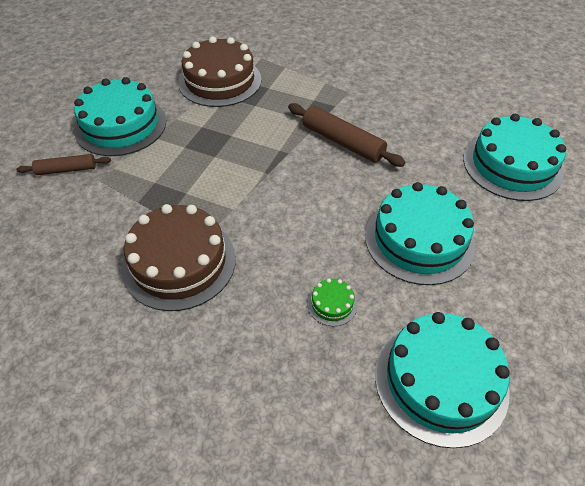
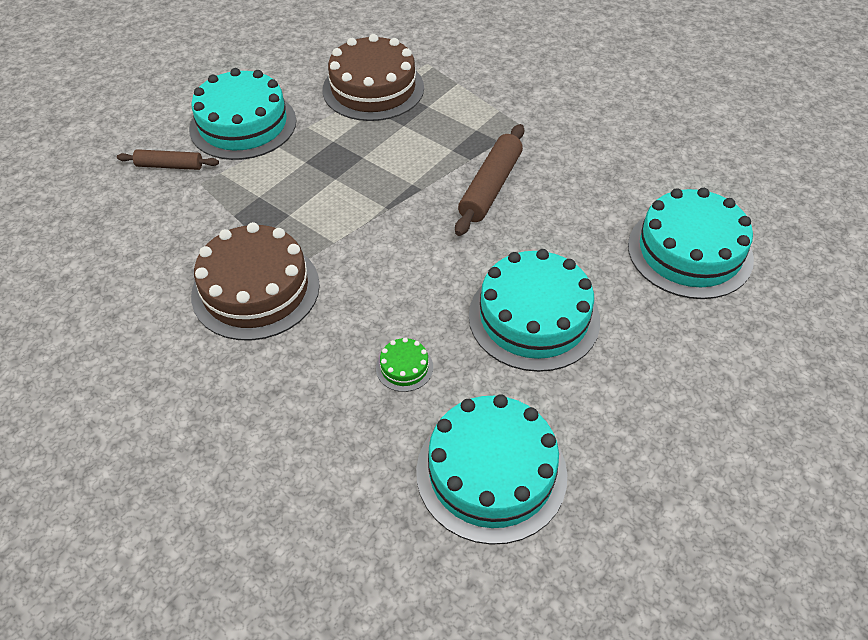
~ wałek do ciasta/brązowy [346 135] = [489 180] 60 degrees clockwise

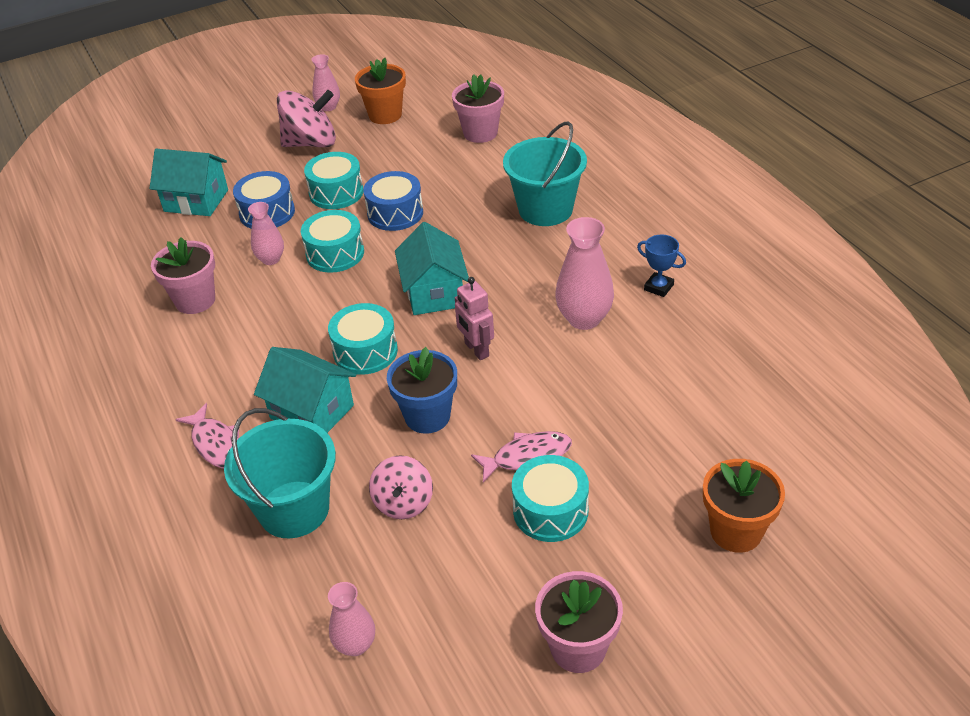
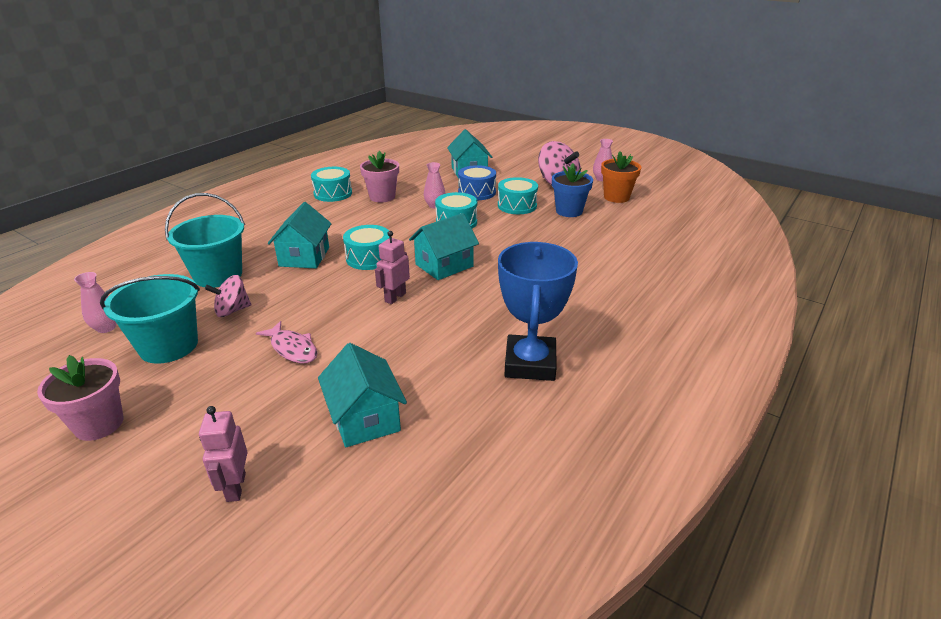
- ryba/różowy [207 436]
- bęben/niebieski [393 201]
- doniczka/różowy [478 108]
- wazon/różowy [584 273]
+ domek/turkusowy [362 395]
~ doniczka/niebieski [422 390] to [572 190]
~ wiadro/turkusowy [545 174] to [150 319]
~ bęben/turkusowy [550 498] to [331 184]
~ doniczka/pomarańczowy [744 506] to robot/różowy [223 454]
~ puchar/niebieski [661 266] = [538 311] x2.28

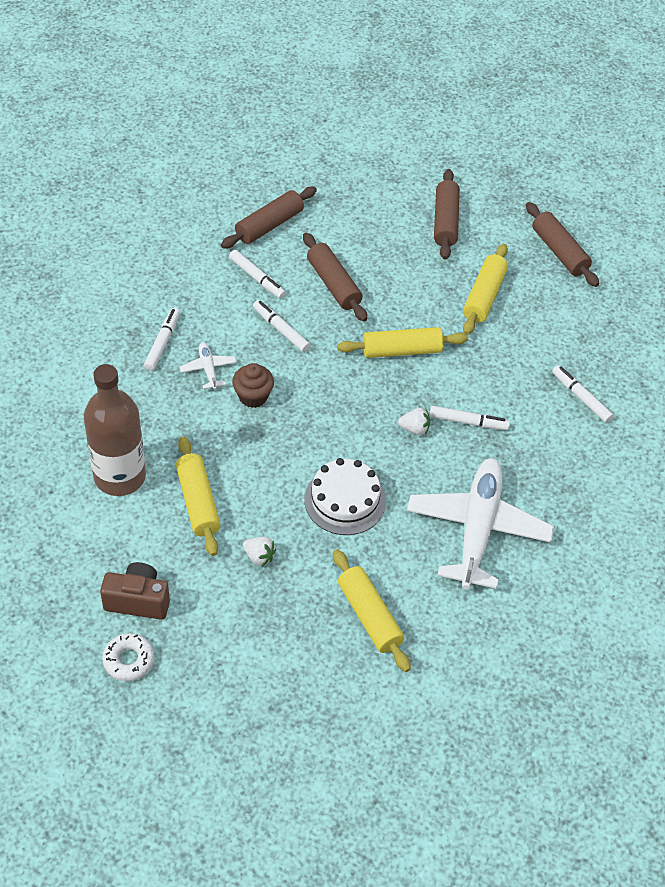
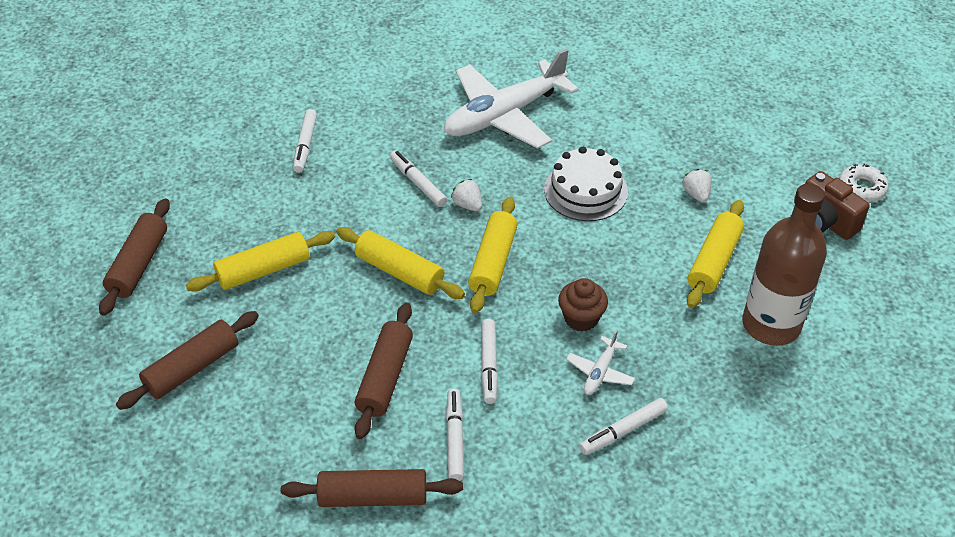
~ wałek do ciasta/żółty [372 610] to [492 255]

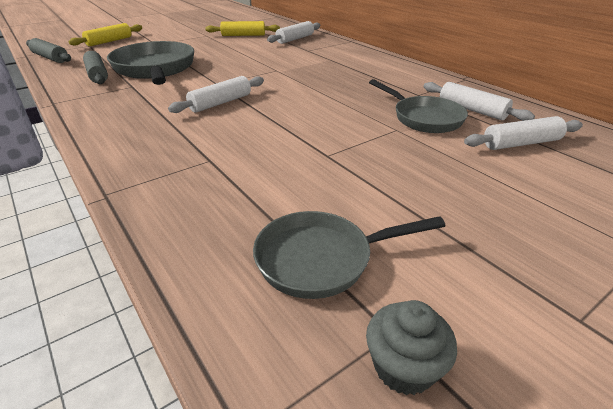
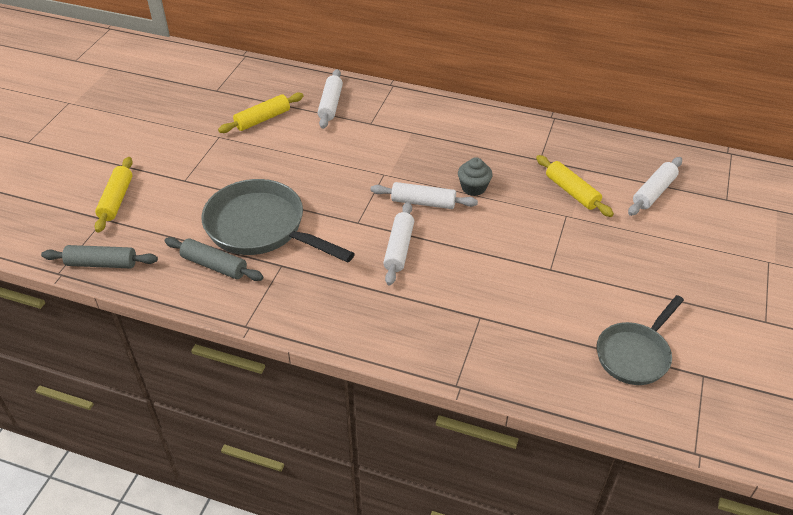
~ muffinka/szary [411 347] to [475 176]
~ wałek do ciasta/biały [479 101] to [424 195]
~ patelnia/szary [418 106] to wałek do ciasta/żółty [575 186]

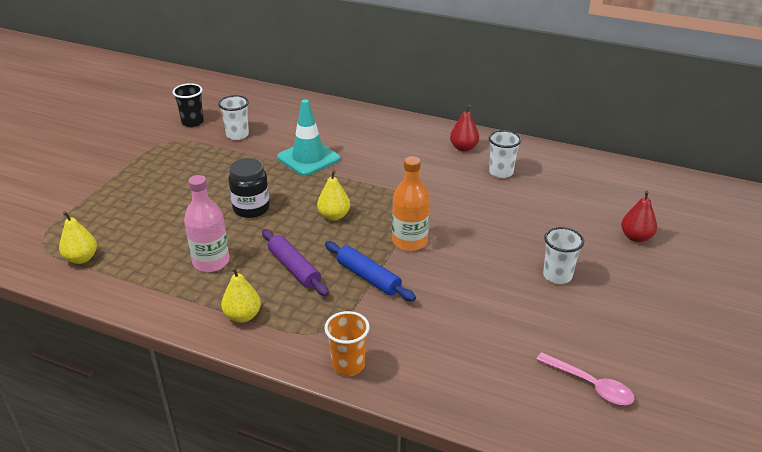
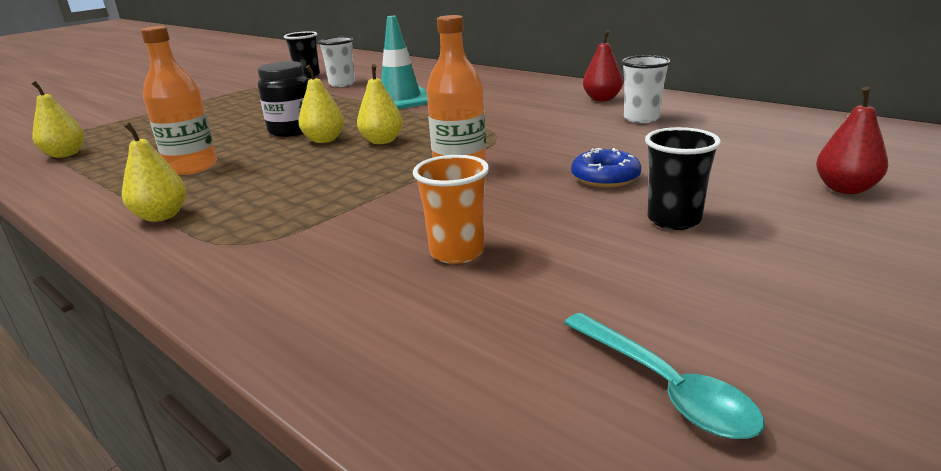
- wałek do ciasta/fioletowy [295 262]
- wałek do ciasta/niebieski [370 271]
+ gruszka/żółty [321 104]
+ donut/niebieski [606 167]
~ szklanka/pomarańczowy [347 343] to [451 209]
~ butelka/różowy [207 223] to butelka/pomarańczowy [179 100]
~ łyżka/różowy [585 378] to łyżka/turkusowy [664 376]
~ szklanka/biały [563 255] to szklanka/czarny [683 178]

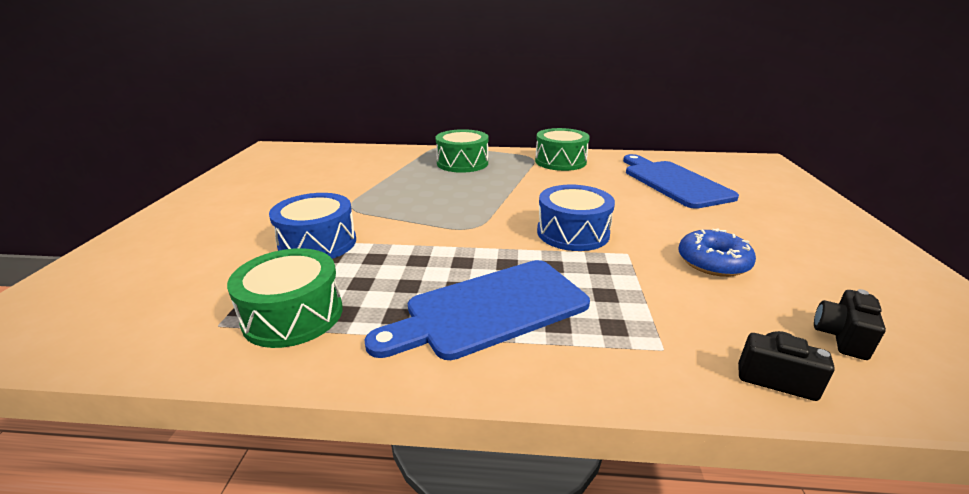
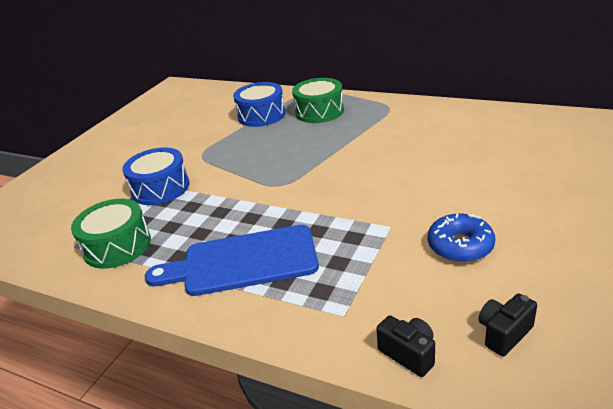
- bęben/zielony [562 149]
- deska do krojenia/niebieski [681 181]
~ bęben/niebieski [576 218] to [259 104]

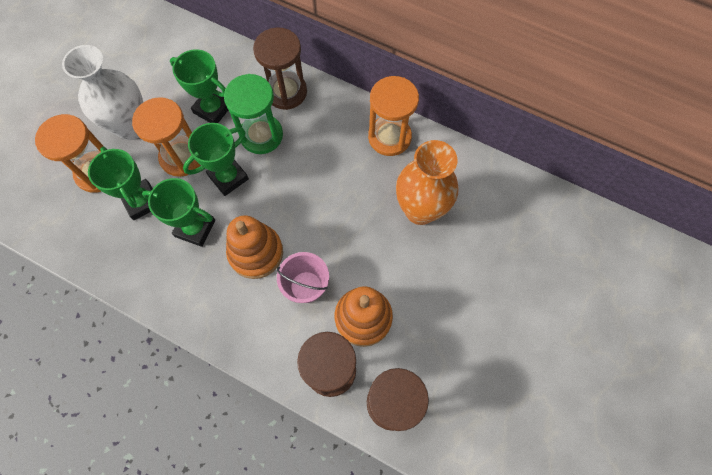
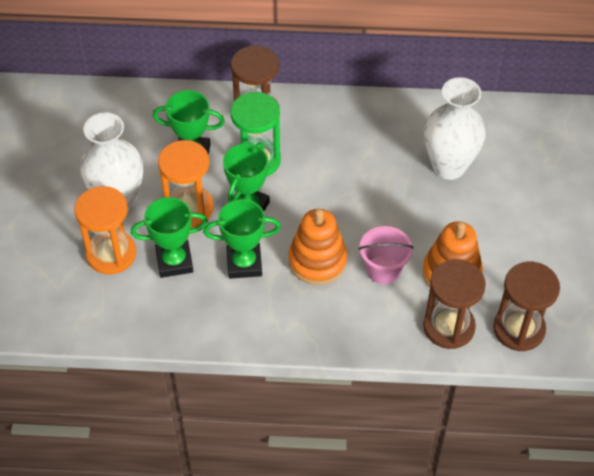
- klepsydra/pomarańczowy [393 116]
~ wazon/pomarańczowy [427 182] to wazon/biały [455 128]
~ puchar/zielony [120 183] = [169 237] 45 degrees counterclockwise

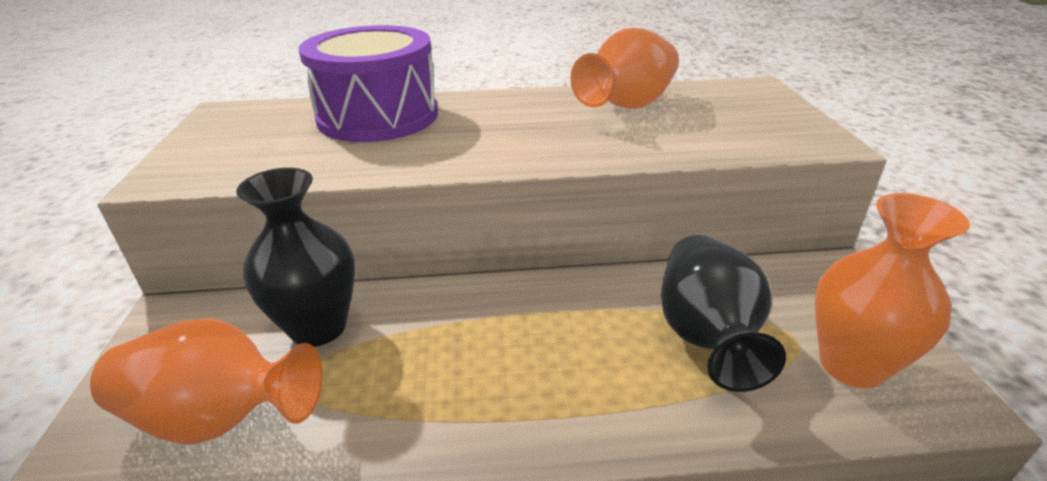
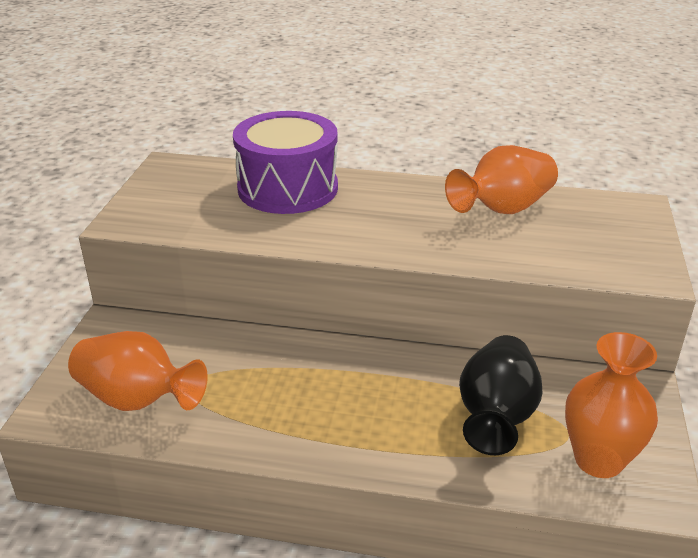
- wazon/czarny [295 257]

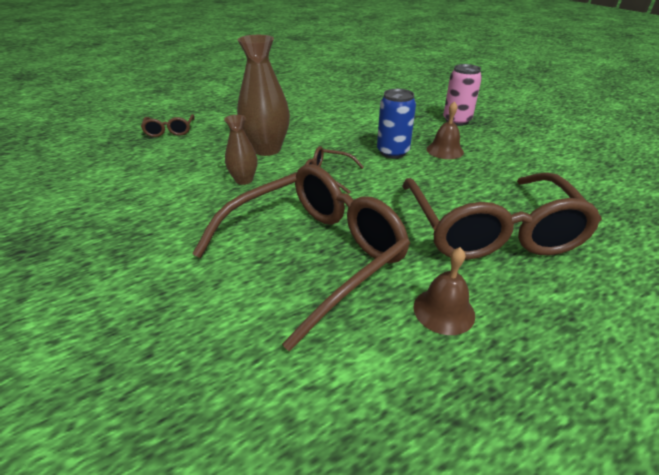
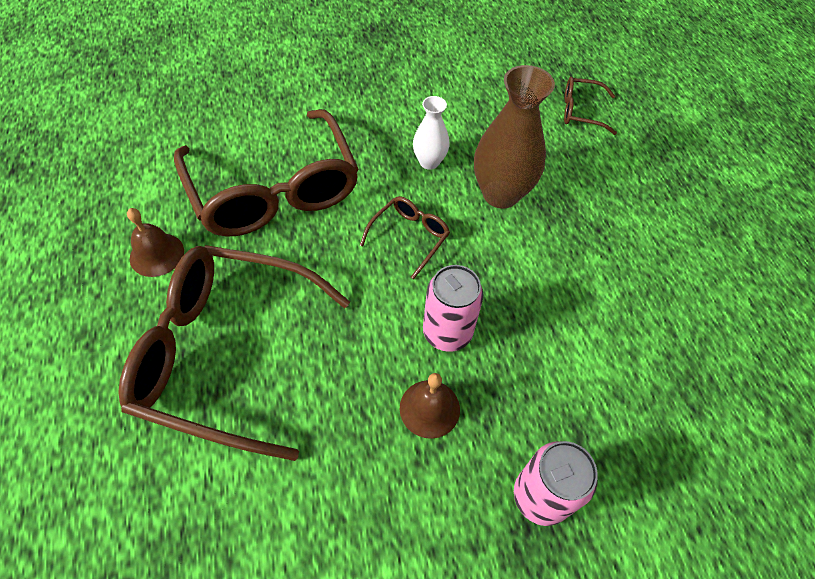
~ wazon/brązowy [240 150] to wazon/biały [431 133]
~ puszka/niebieski [396 124] to puszka/różowy [453 308]

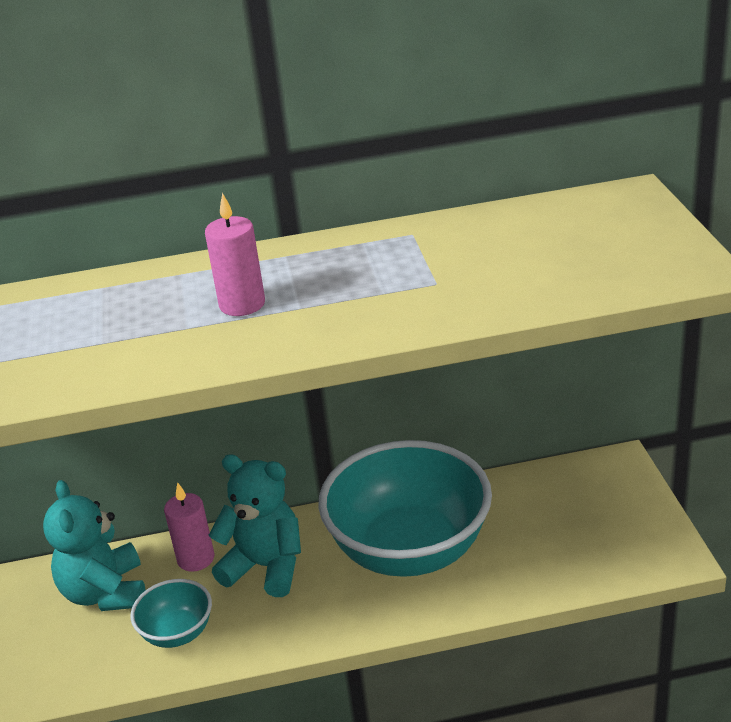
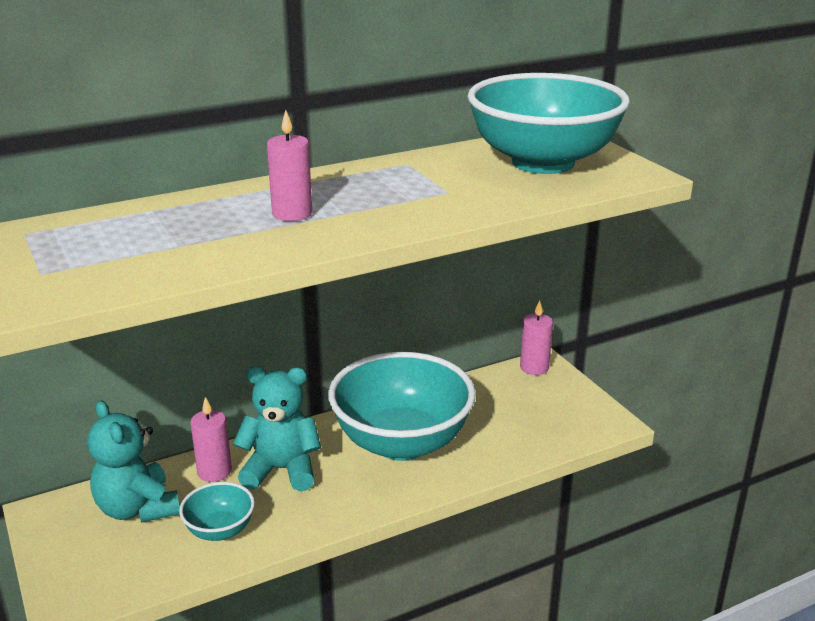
+ miska/turkusowy [548 123]
+ świeca/różowy [536 337]

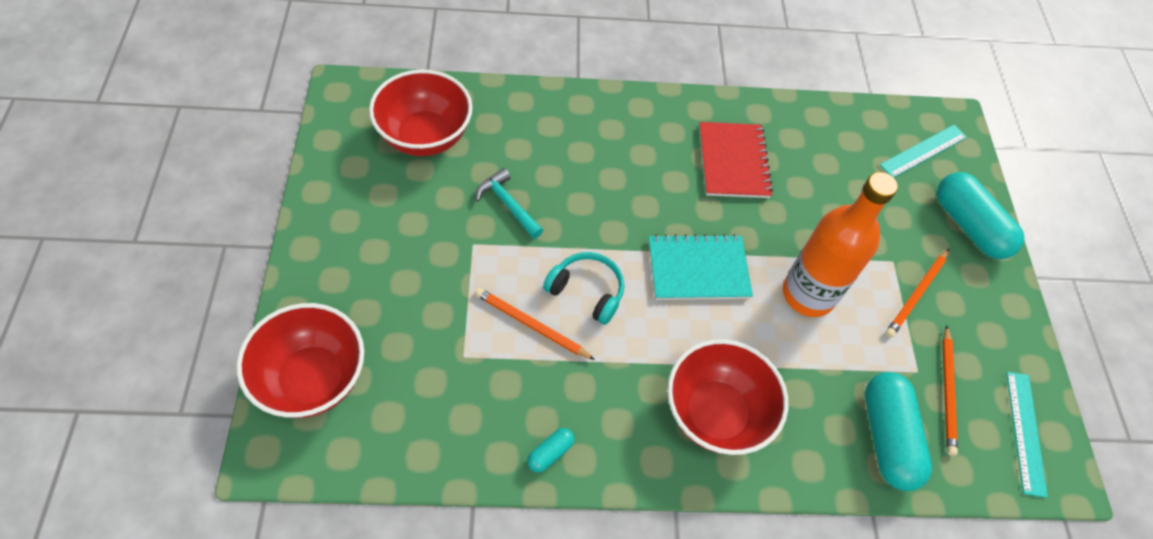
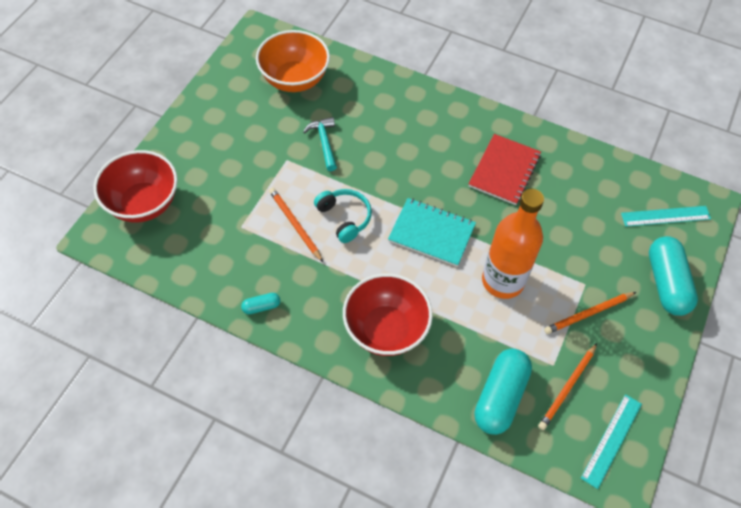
~ miska/czerwony [421 113] to miska/pomarańczowy [293 61]

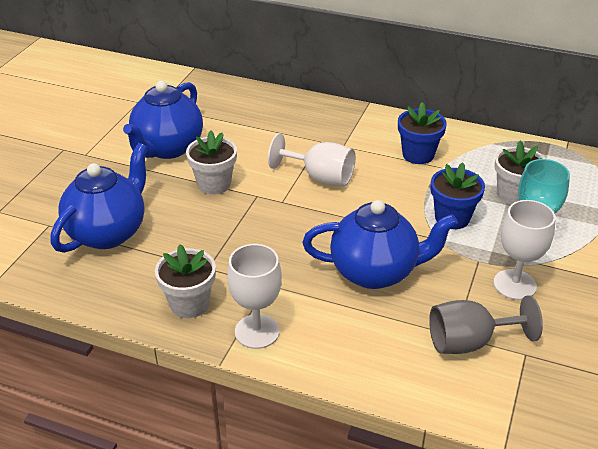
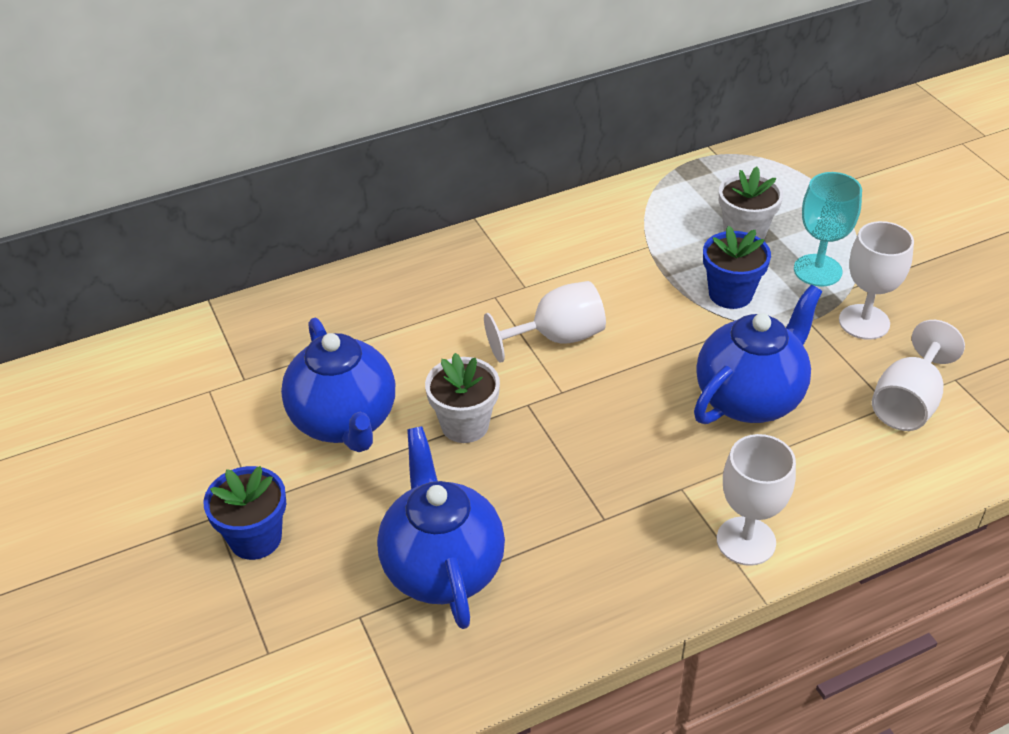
- doniczka/biały [185 281]
~ doniczka/niebieski [422 133] to [244 513]
~ kielich/szary [486 324] to kielich/biały [918 375]

